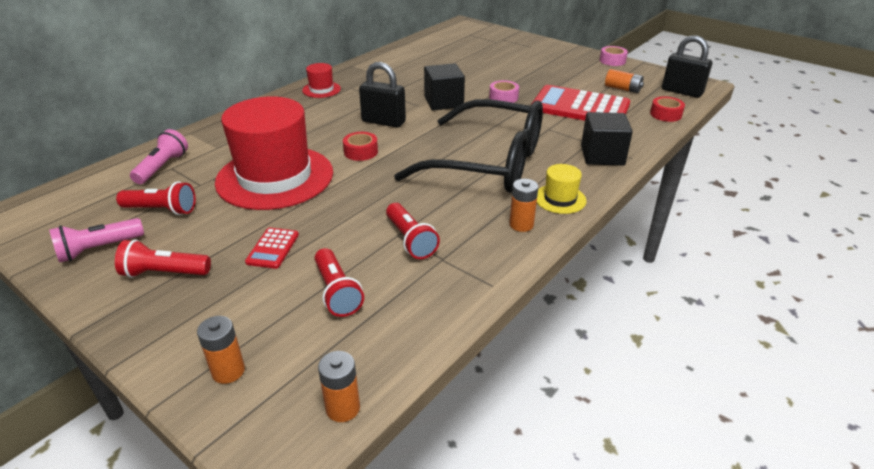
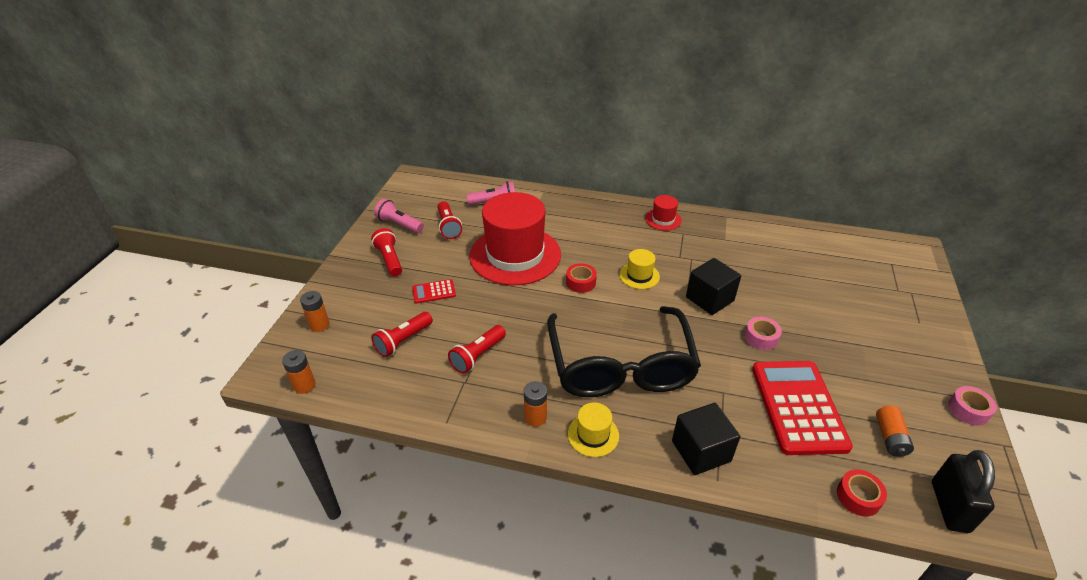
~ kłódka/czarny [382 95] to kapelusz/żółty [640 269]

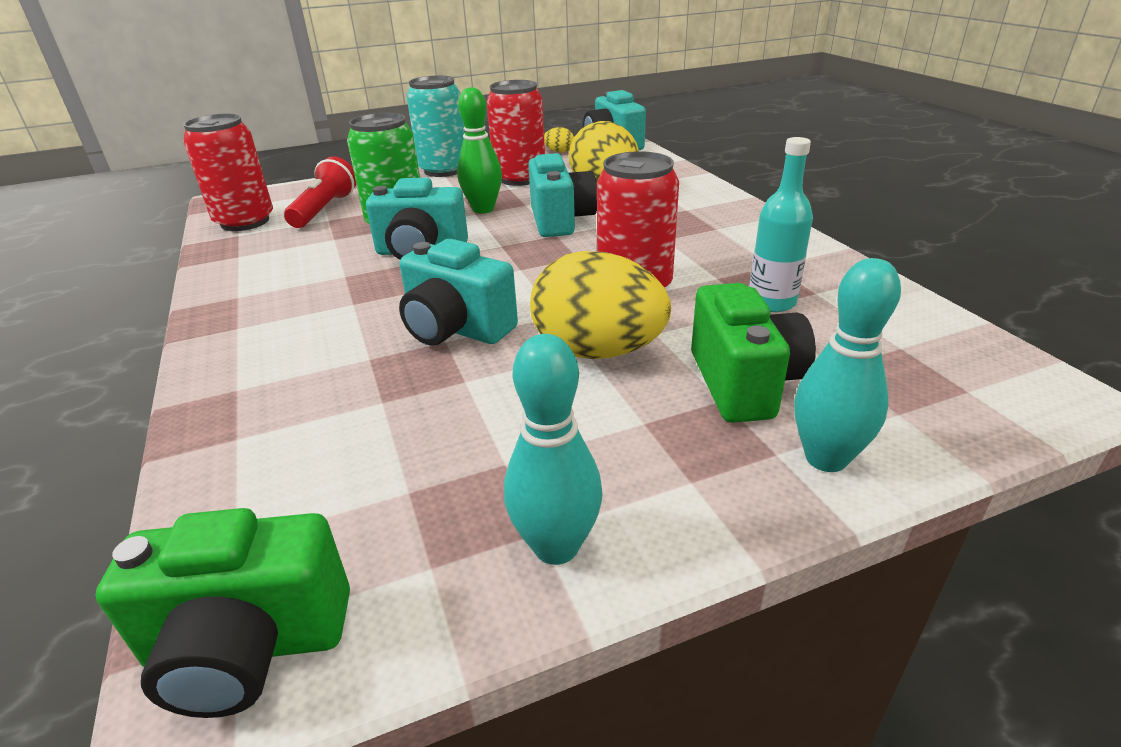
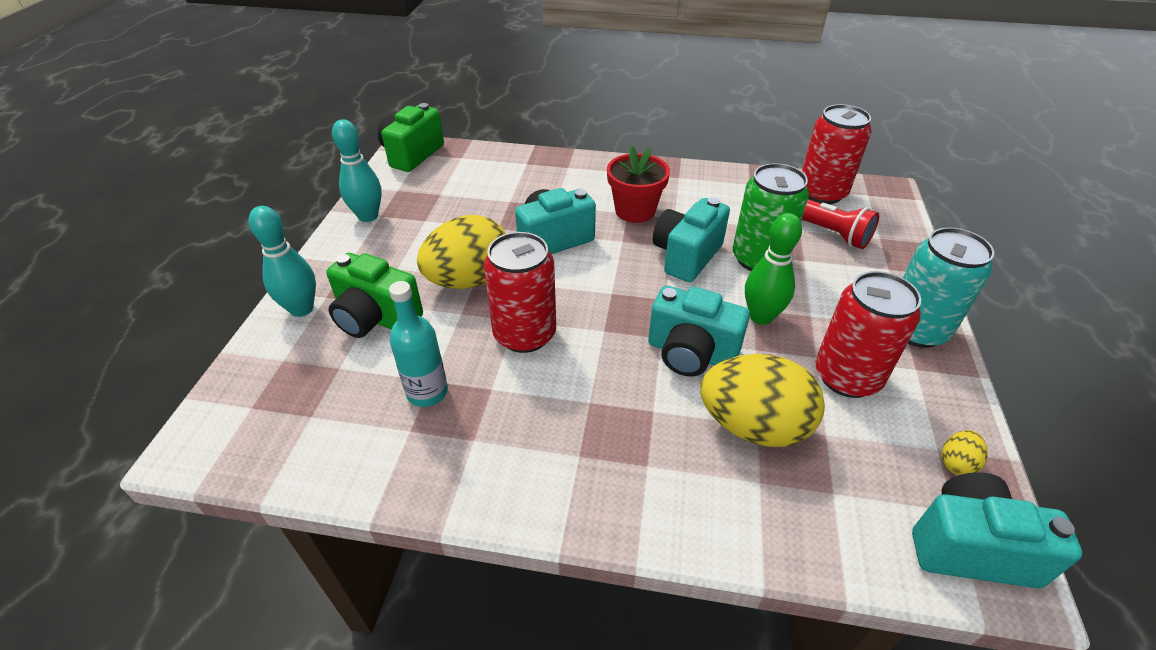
+ doniczka/czerwony [638 184]

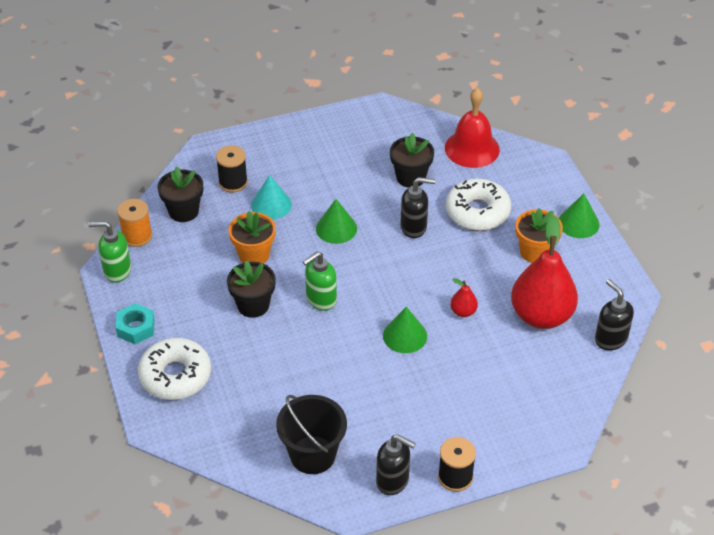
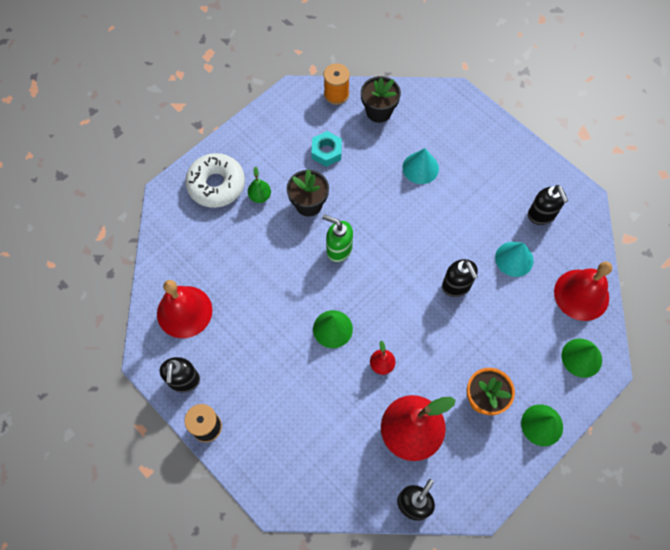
- dozownik mydła/zielony [109 252]
- szpulka/czarny [232 169]
- doniczka/pomarańczowy [252 237]
- donut/biały [478 205]
+ gruszka/zielony [259 185]
+ dozownik mydła/czarny [548 205]
~ nakrętka/turkusowy [135 323] to [326 149]
~ stożek/zielony [336 221] to [582 358]
~ wiadro/czarny [311 434] to dzwonek/czerwony [184 309]
~ doniczka/czarny [412 160] to stożek/turkusowy [514 259]

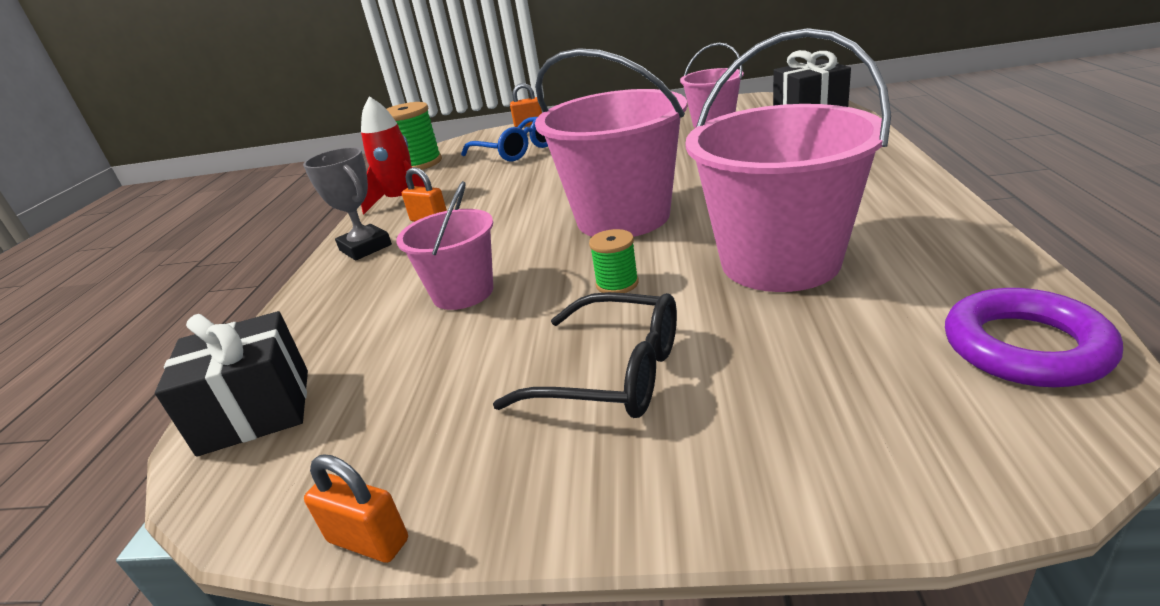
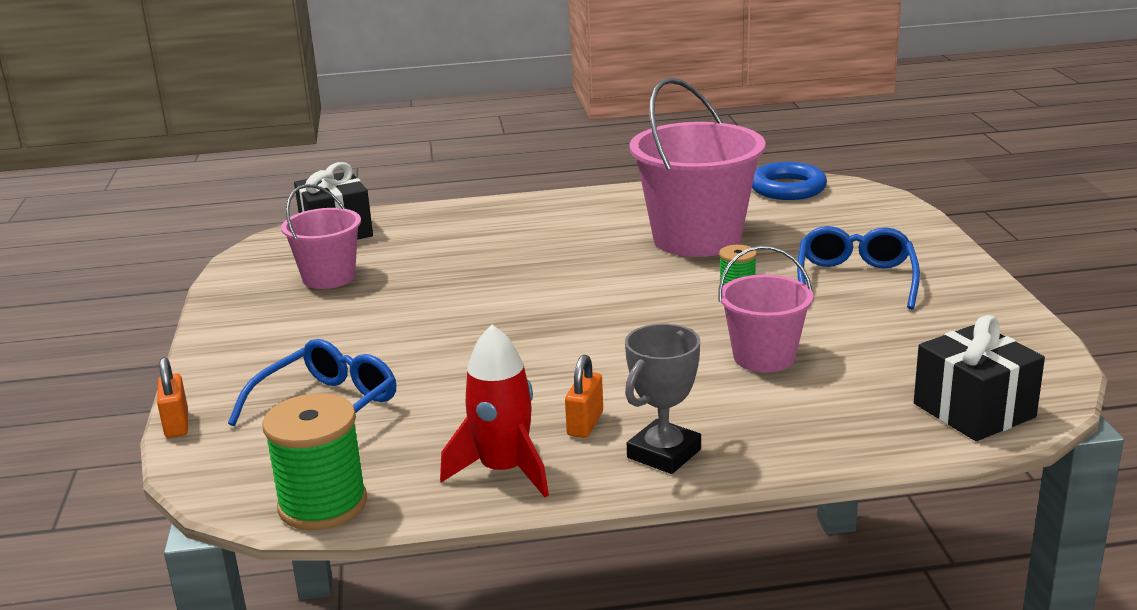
- kłódka/pomarańczowy [356 508]
- wiadro/różowy [611 142]
~ okulary/czarny [585 355] to okulary/niebieski [858 267]
~ pierścień/fioletowy [1034 337] to pierścień/niebieski [789 181]

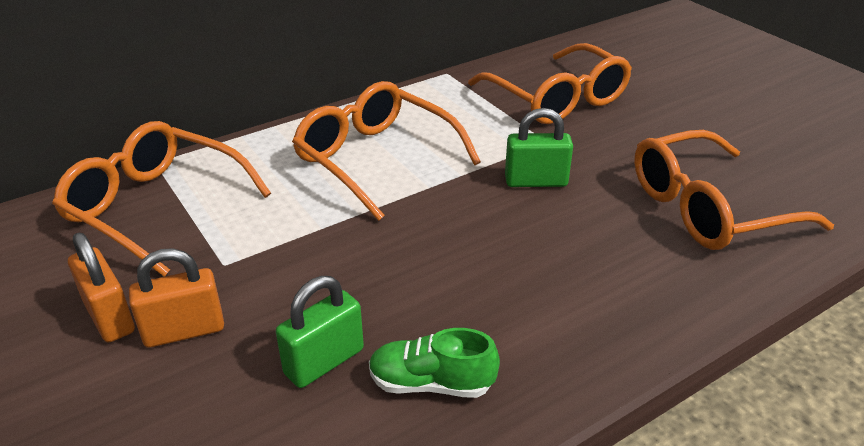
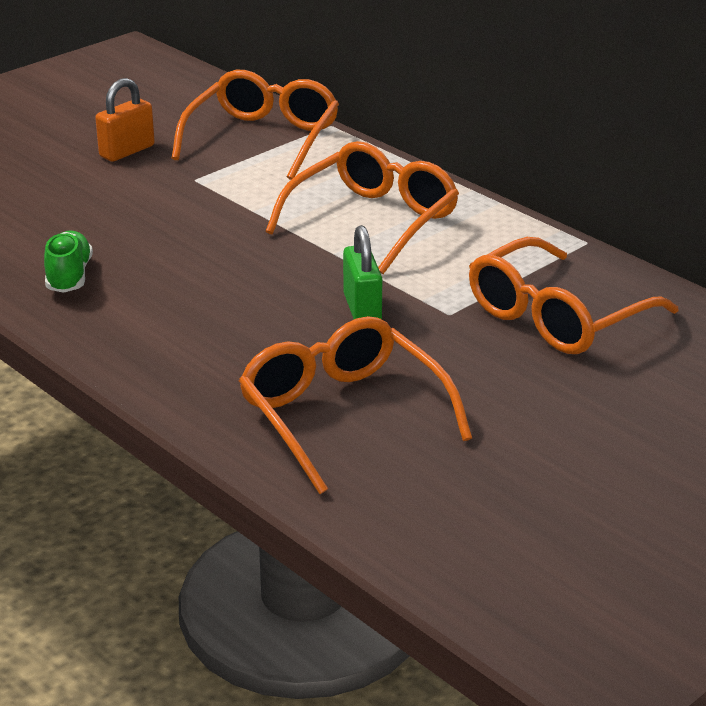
- kłódka/pomarańczowy [176 298]
- kłódka/zielony [320 332]

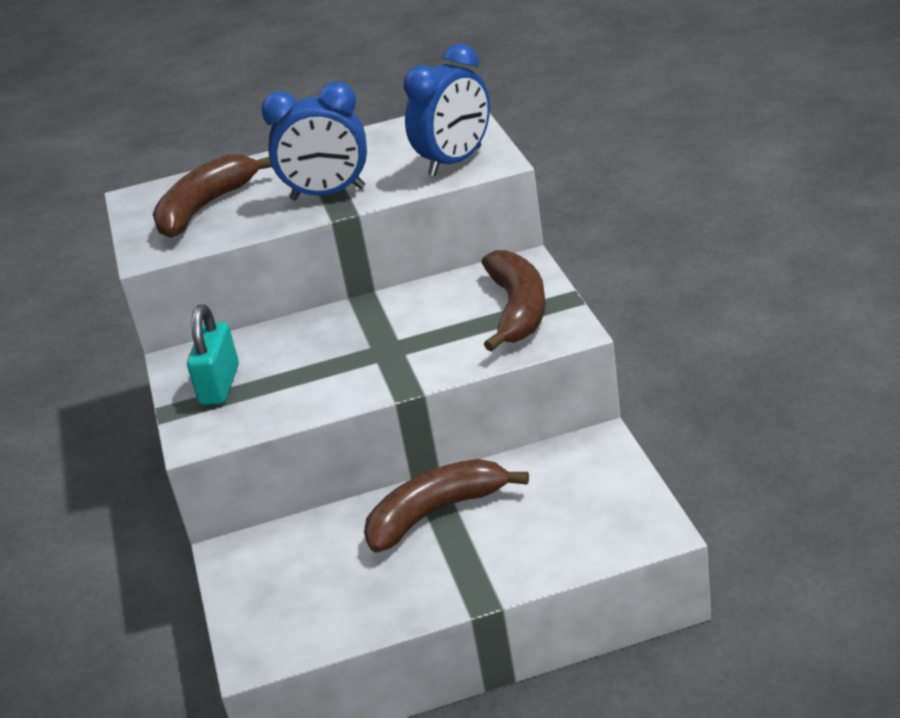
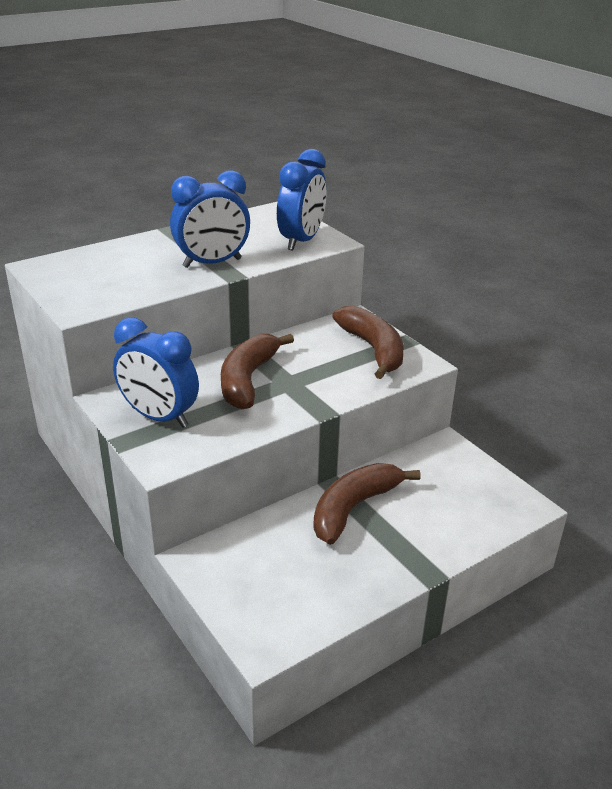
~ banan/brązowy [212 196] to [257 371]
~ kłódka/turkusowy [213 354] to budzik/niebieski [156 372]

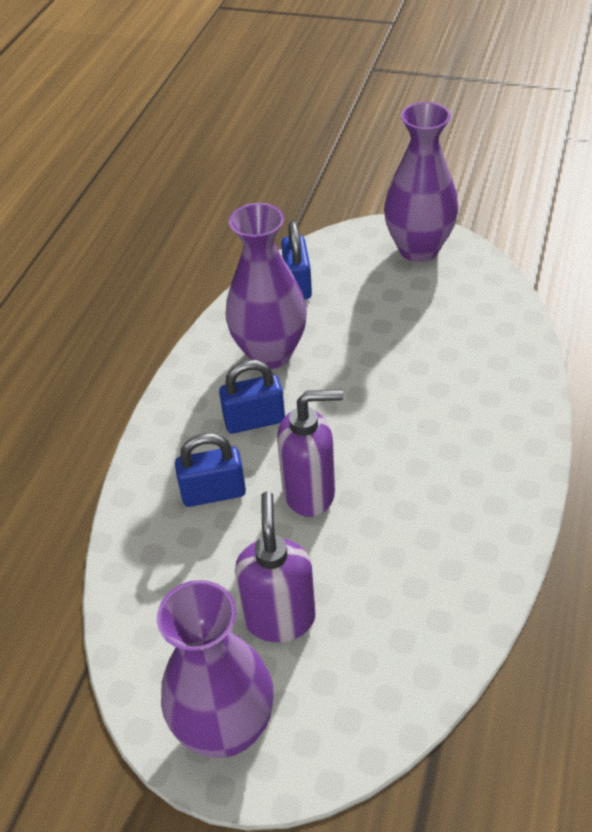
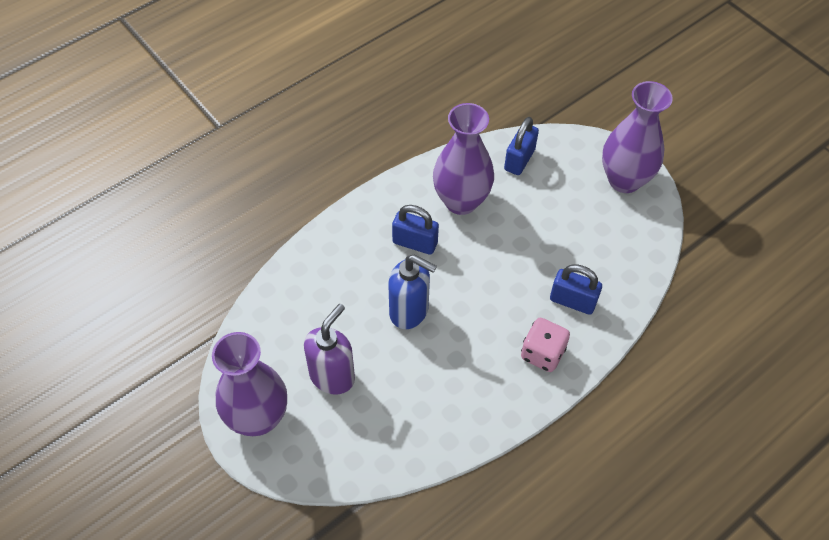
+ kostka do gry/różowy [545 345]
~ kłódka/niebieski [210 470] to [576 289]
~ dozownik mydła/fioletowy [310 453] to dozownik mydła/niebieski [413 292]

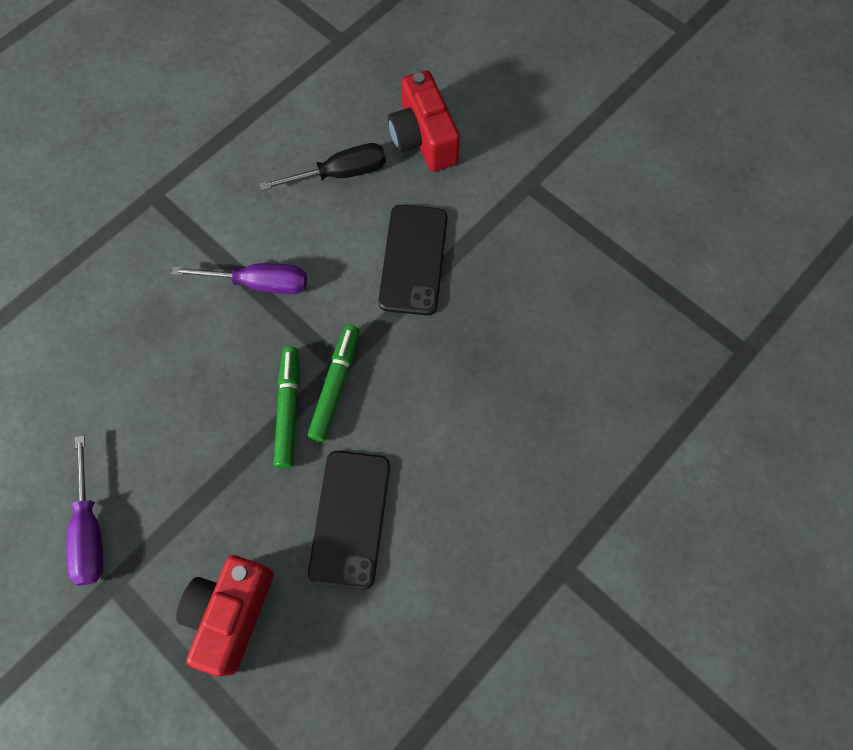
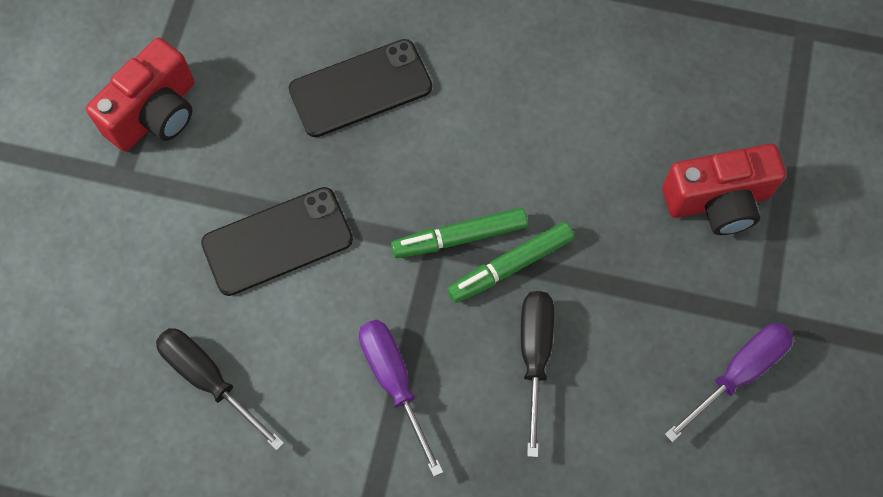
+ śrubokręt/czarny [537 374]
~ telefon/czarny [349 520] to [360 88]
~ aparat fotograficzny/czerwony [424 121] to [140 95]

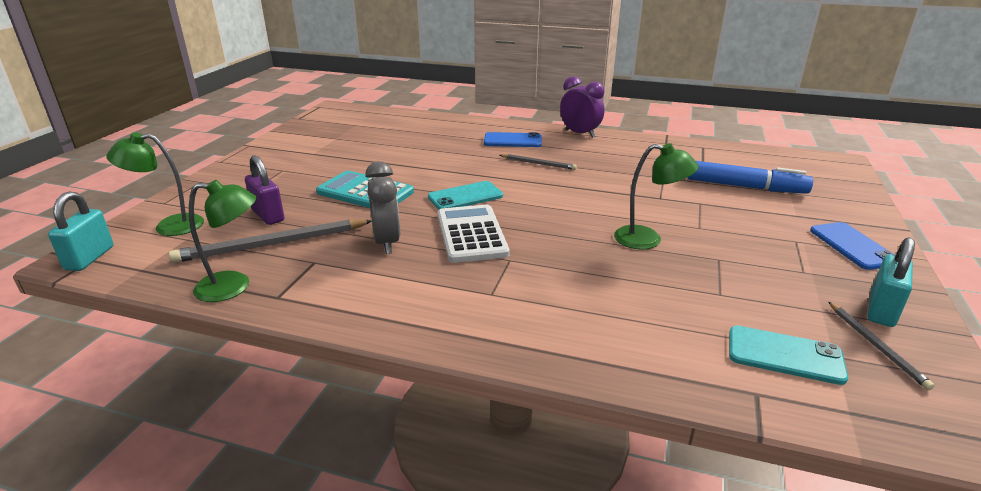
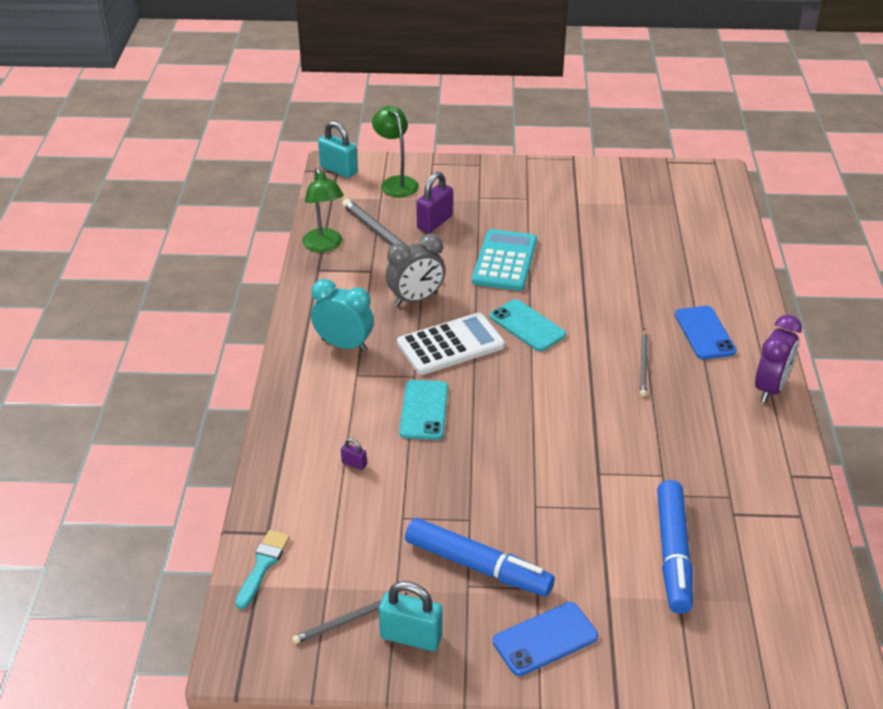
- lampka/zielony [656 196]
+ pędzel/turkusowy [262 569]
+ budzik/turkusowy [342 315]
+ kłódka/fioletowy [354 454]
+ flamaster/niebieski [480 557]
~ telefon/turkusowy [788 355] to [423 410]
~ kłódka/turkusowy [81 231] = [338 149] 45 degrees clockwise

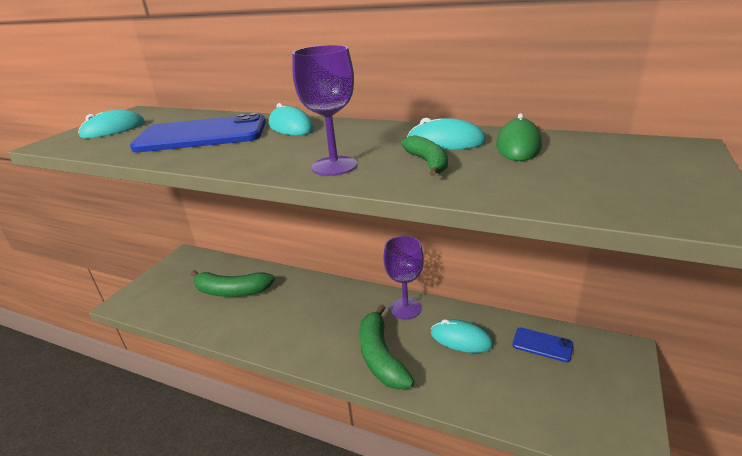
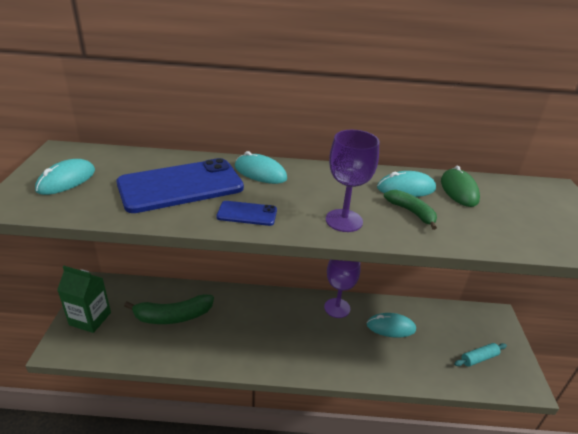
- banan/zielony [387 347]
+ karton mleka/zielony [84 299]
+ wałek do ciasta/turkusowy [480 355]
~ telefon/niebieski [542 344] to [247 213]

